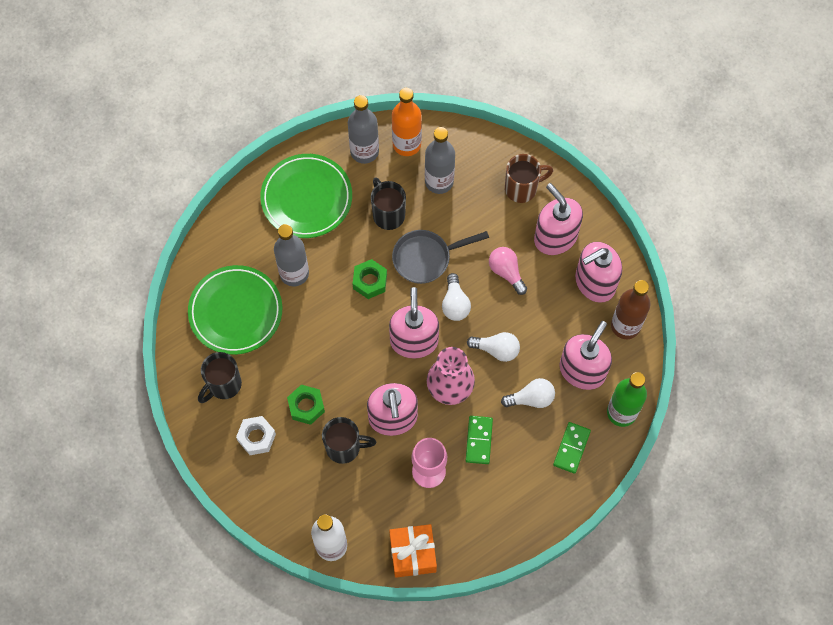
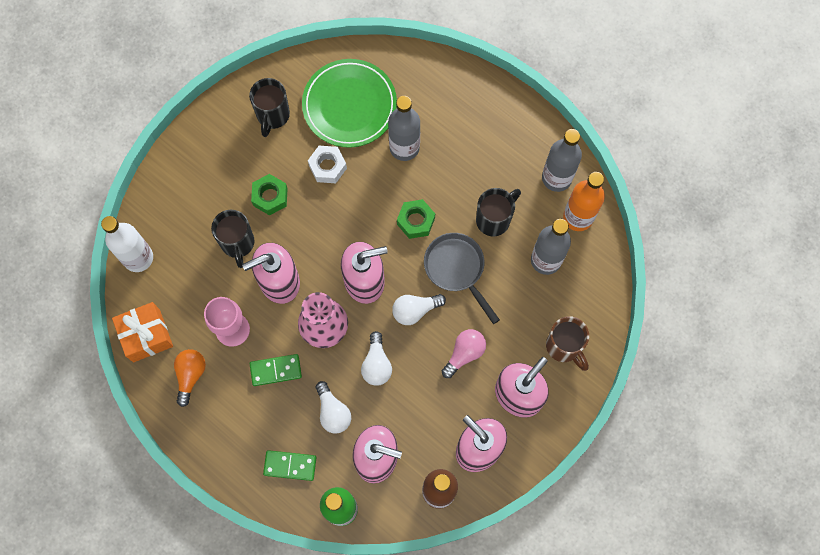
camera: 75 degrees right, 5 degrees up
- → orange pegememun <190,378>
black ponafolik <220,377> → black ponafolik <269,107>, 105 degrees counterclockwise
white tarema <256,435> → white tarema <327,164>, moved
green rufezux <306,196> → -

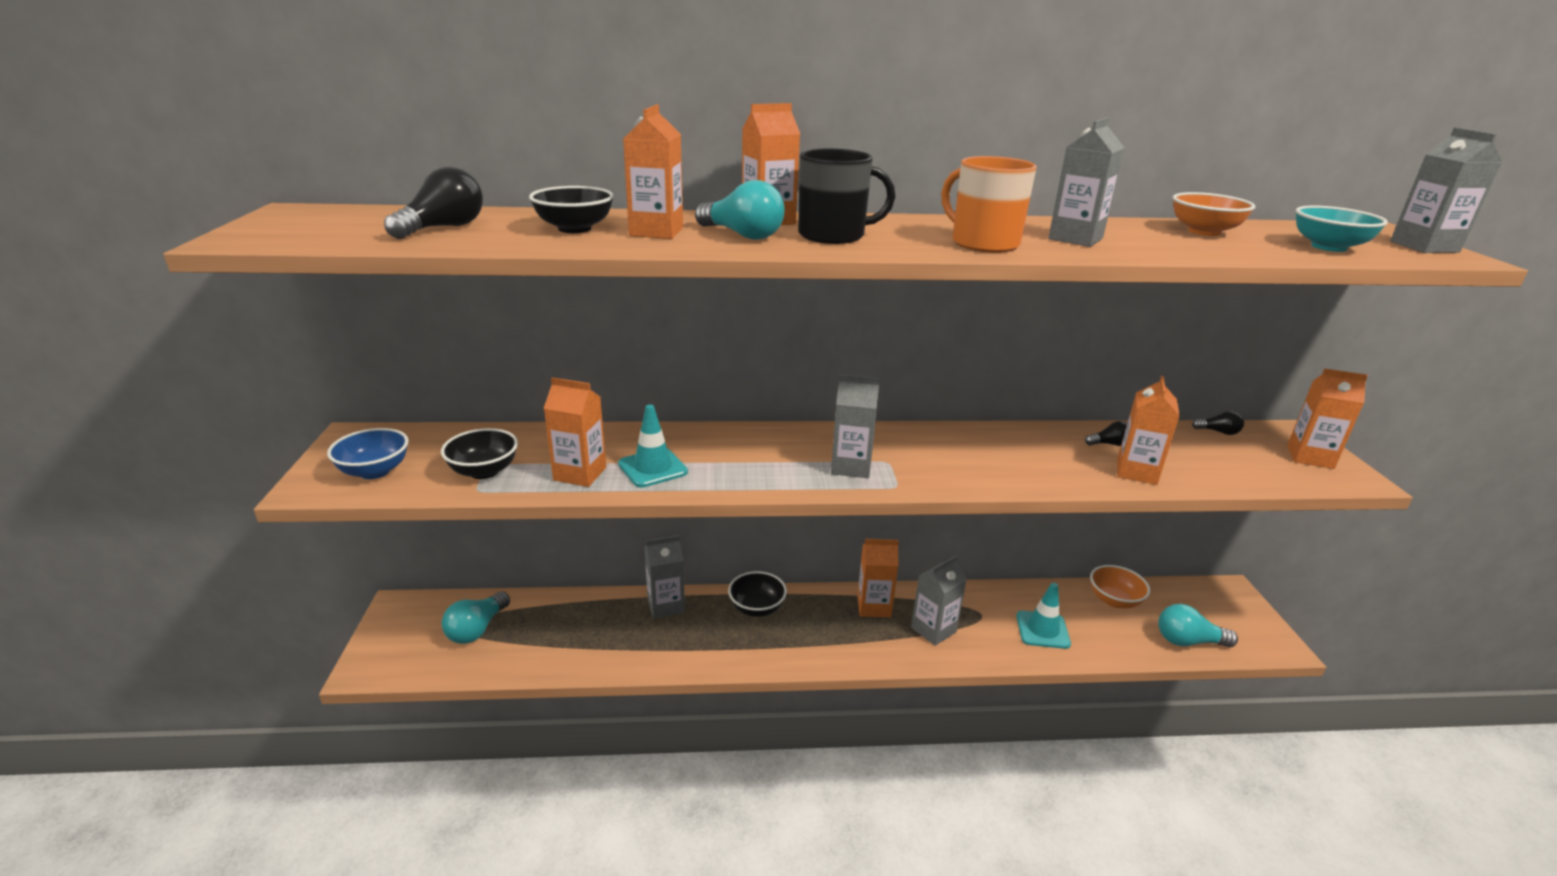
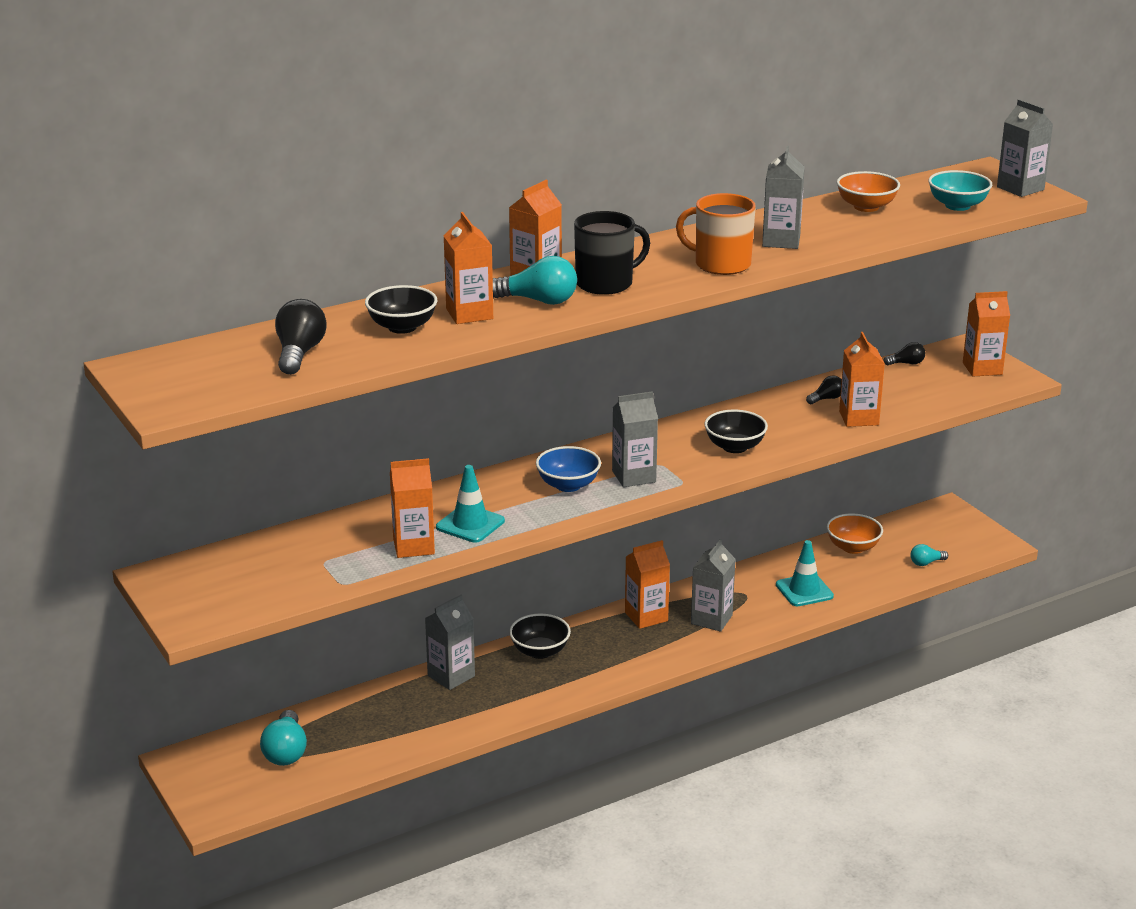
camera: 25 degrees left, 0 degrees up
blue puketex <368,453> → blue puketex <568,469>, moved
black puketex <479,453> → black puketex <736,431>, moved
turquoise pegememun <1198,626> → turquoise pegememun <929,555>, x0.56

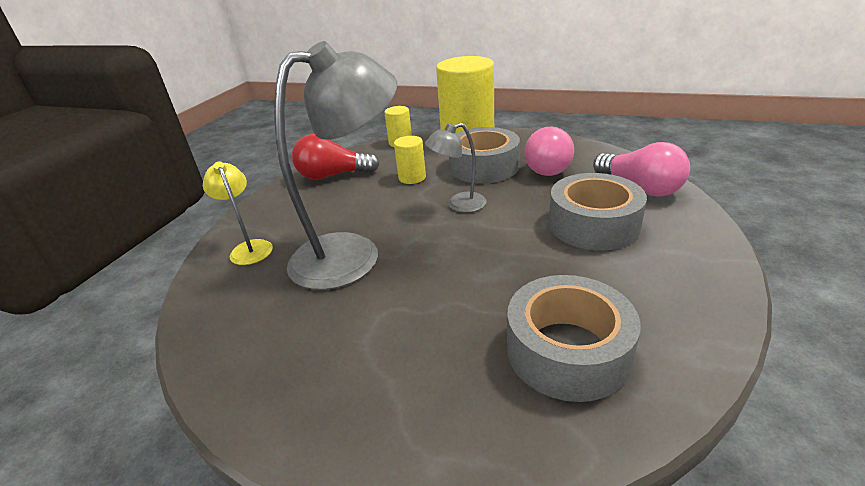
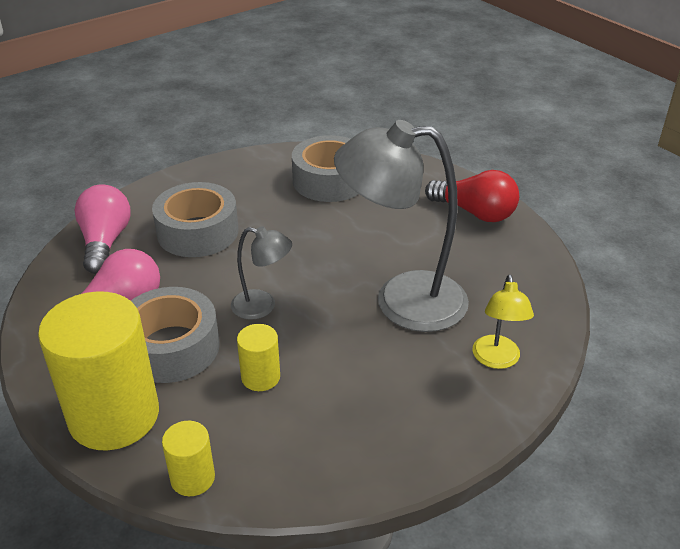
camera: 150 degrees left, 5 degrees up
red pegememun <335,157> → red pegememun <472,196>, moved

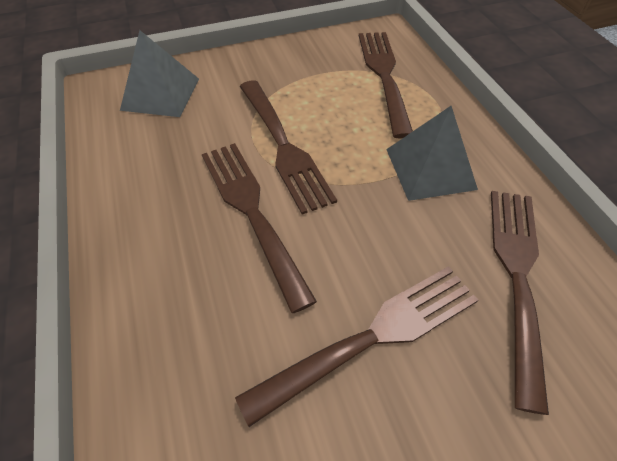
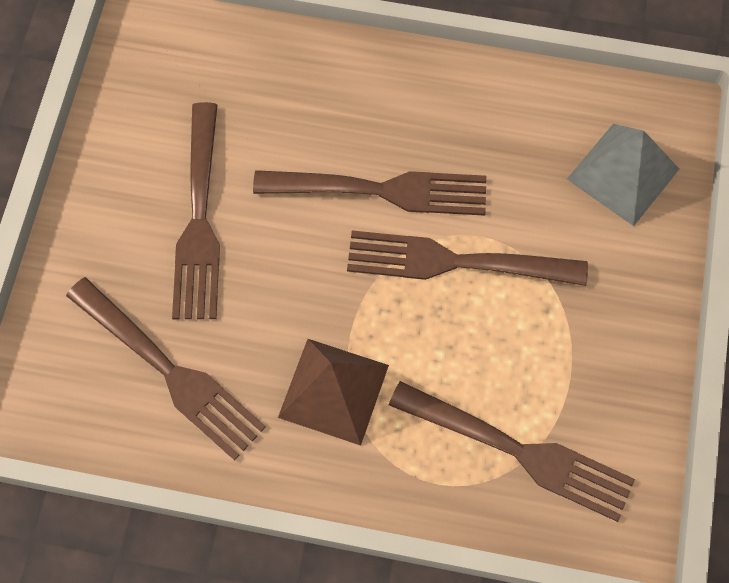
camera: 120 degrees right, 15 degrees up
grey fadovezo <432,153> → brown fadovezo <333,392>

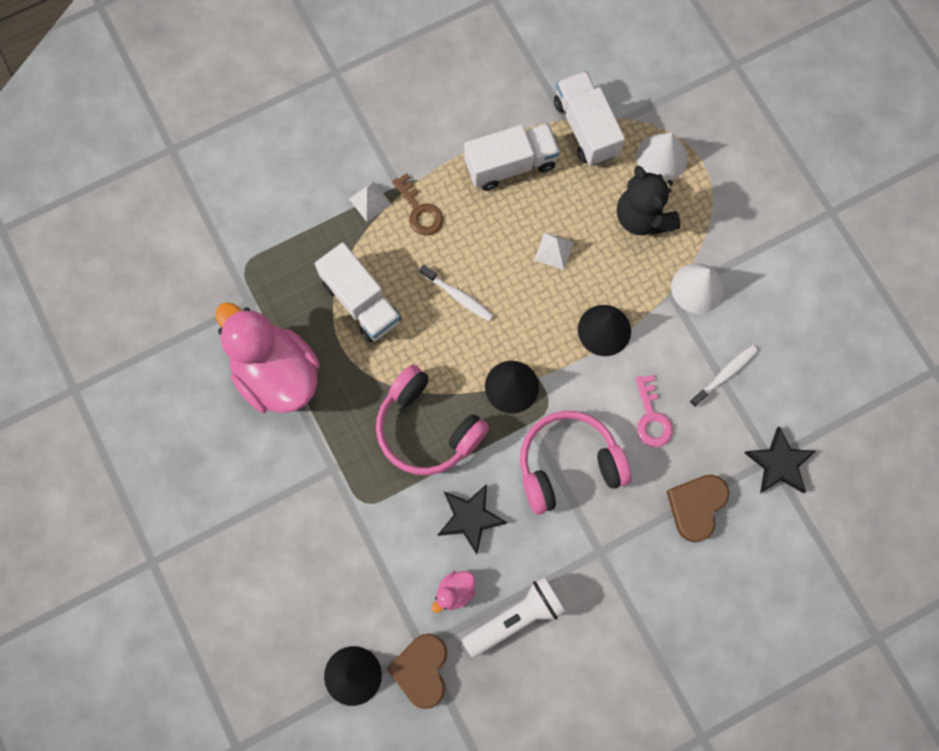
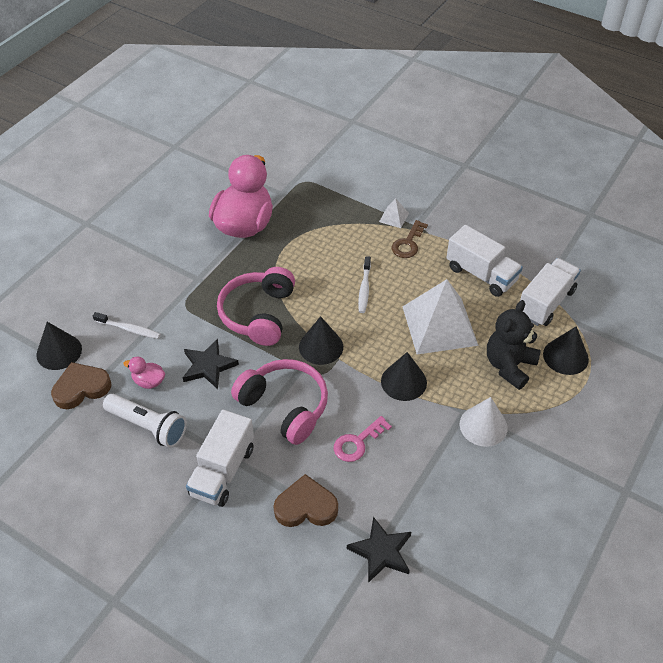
camera: 60 degrees right, 25 degrees down
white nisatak <723,376> → white nisatak <127,325>, moved
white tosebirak <358,292> → white tosebirak <220,458>, moved
white fadovezo <554,251> → white fadovezo <440,316>, x2.39
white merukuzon <662,157> → black merukuzon <566,350>

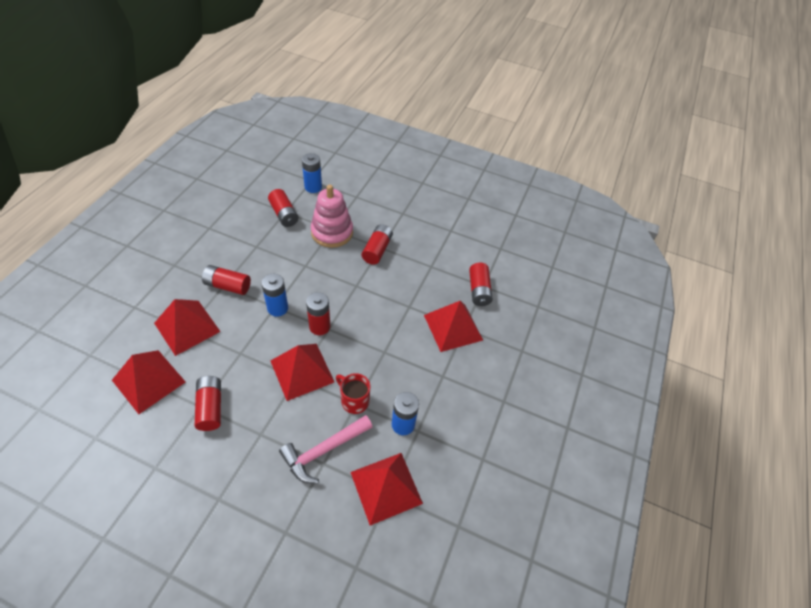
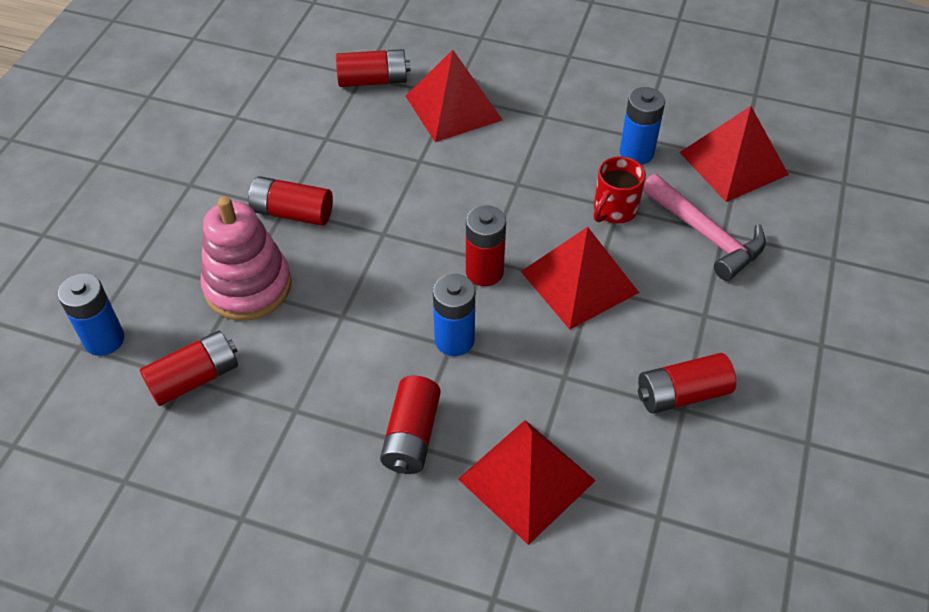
camera: 90 degrees left, 0 degrees up
red fadovezo <148,382> → -

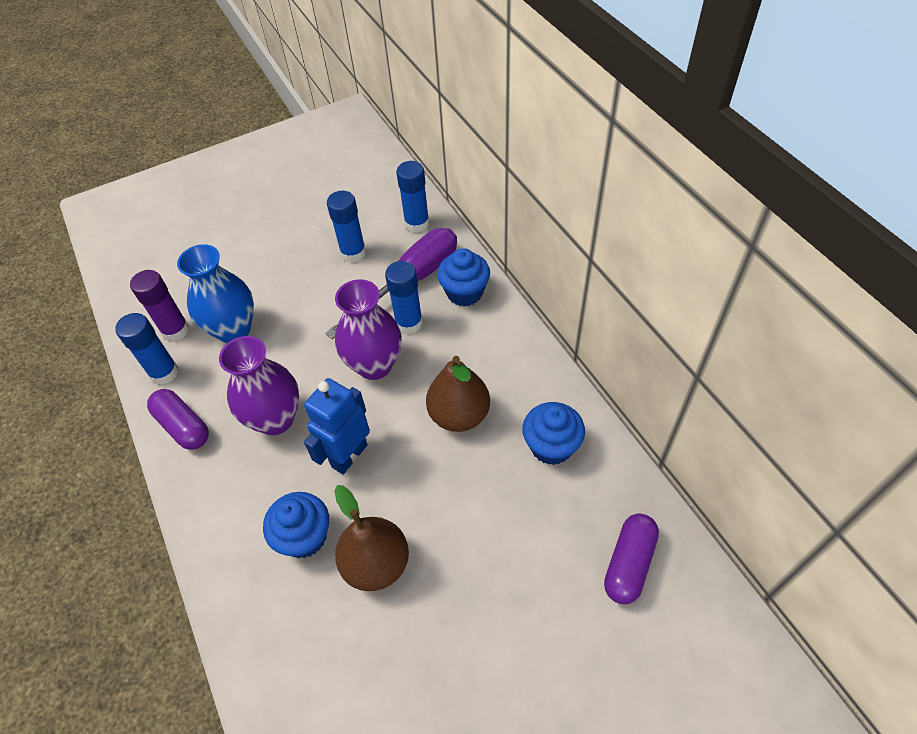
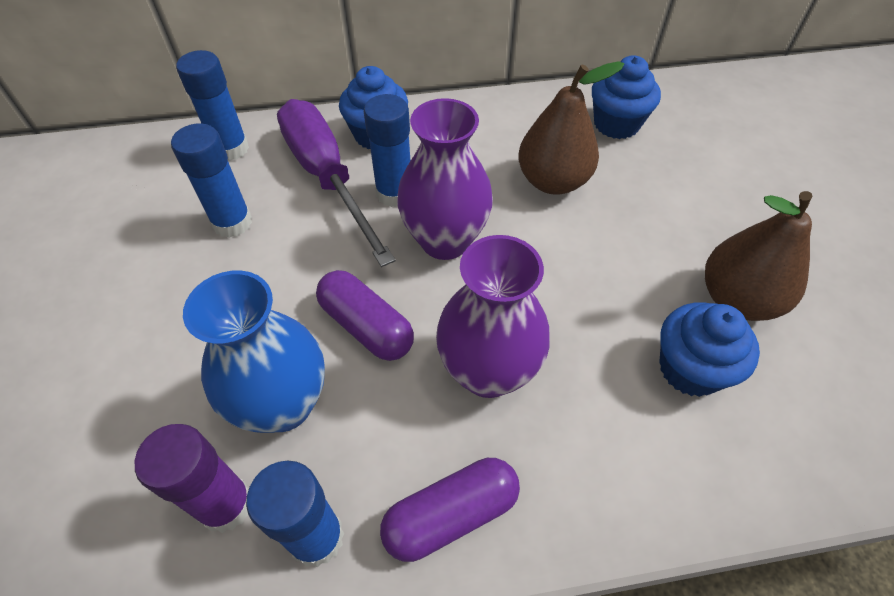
camera: 75 degrees left, 0 degrees up
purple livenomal <631,559> → purple livenomal <365,315>, moved
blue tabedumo <337,426> → -

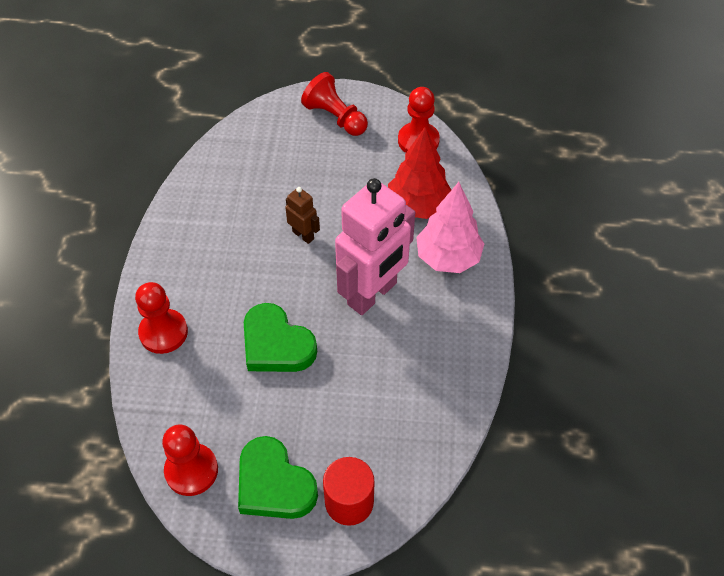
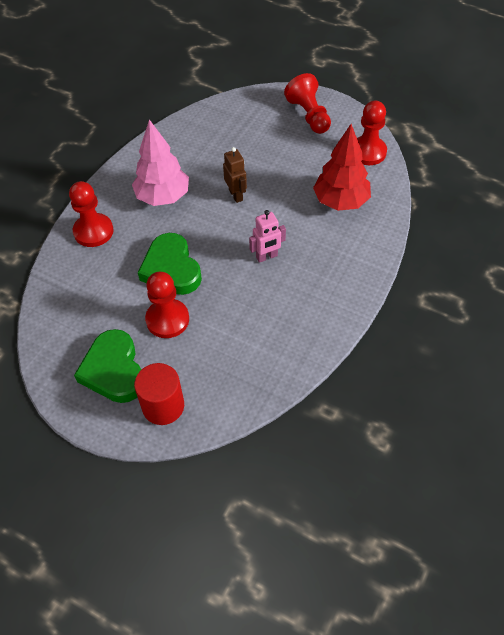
camera: 25 degrees right, 0 degrees up
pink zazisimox <450,227> → pink zazisimox <160,162>, moved
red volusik <190,460> → red volusik <167,305>, moved
pink tabedumo <375,246> → pink tabedumo <267,236>, x0.45

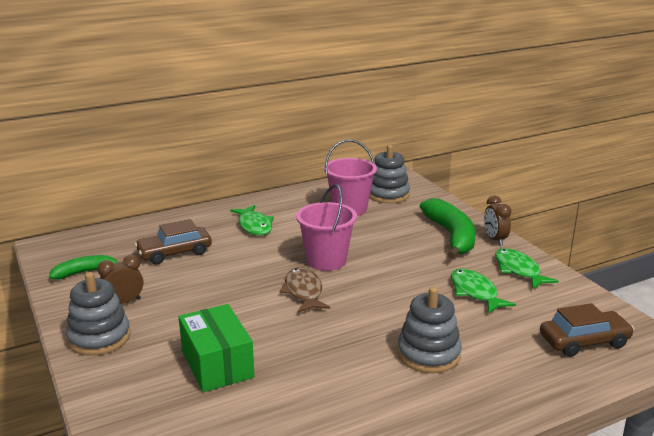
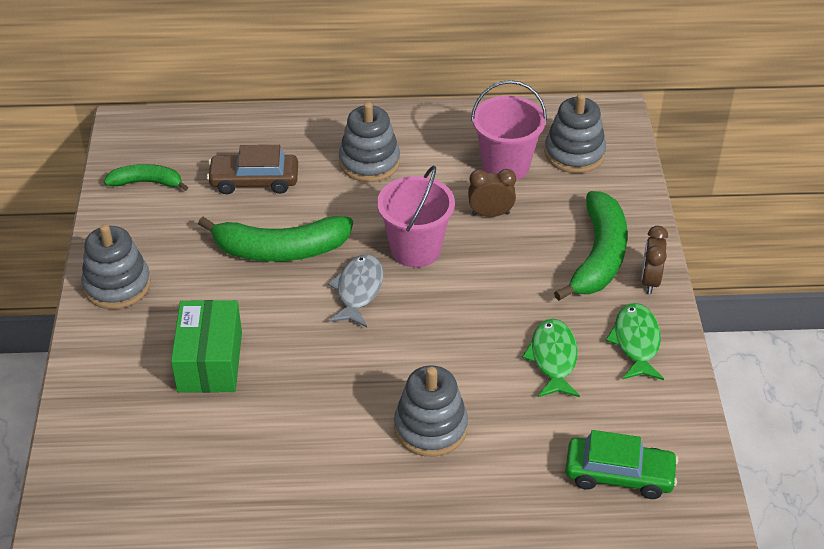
camera: 25 degrees right, 20 degrees up
- → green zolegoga <275,239>
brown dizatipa <305,290> → grey dizatipa <355,290>
green dizatipa <252,220> → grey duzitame <369,142>
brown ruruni <120,279> → brown ruruni <492,193>, moved
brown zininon <587,330> → green zininon <622,464>

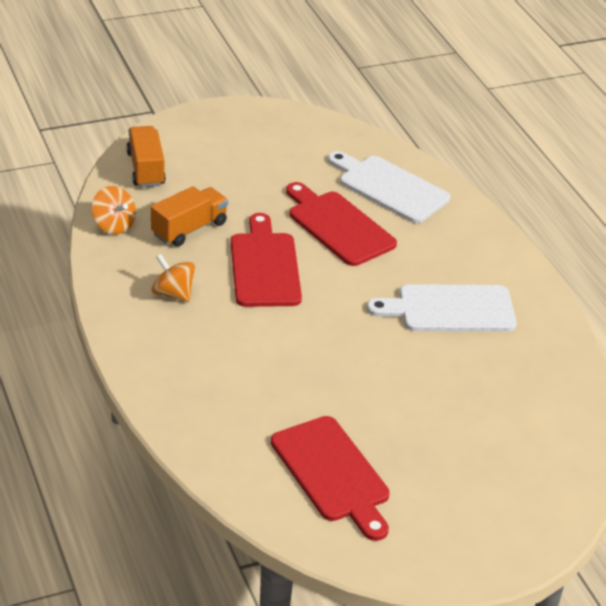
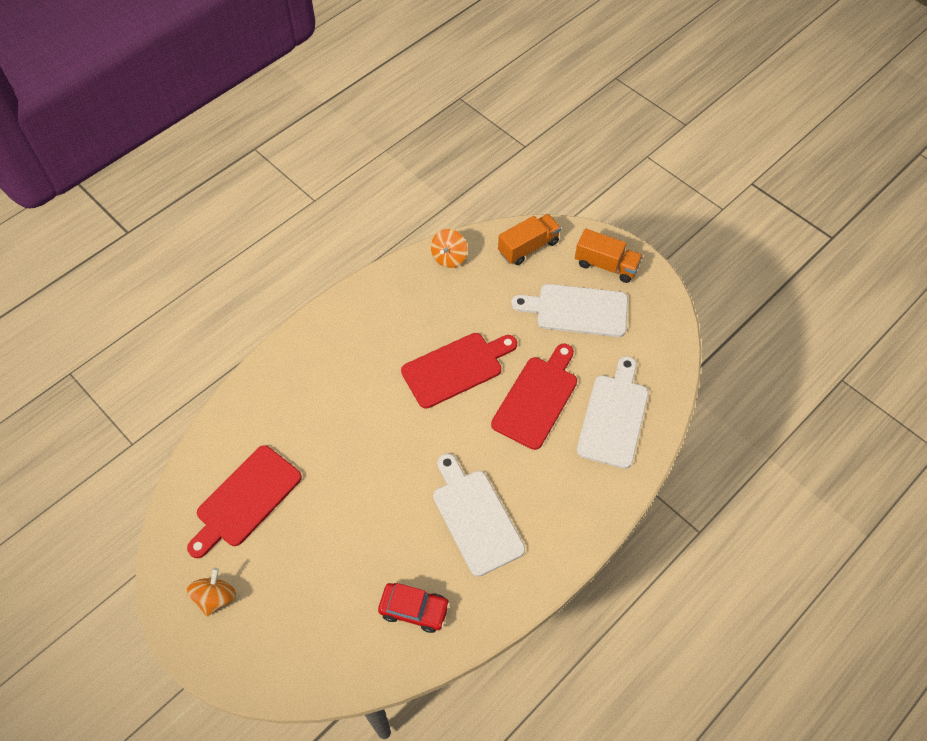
camera: 70 degrees right, 20 degrees up
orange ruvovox <173,278> → orange ruvovox <211,592>, moved
- → red zininon <414,608>
- → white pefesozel <569,310>
orange tosebirak <189,216> → orange tosebirak <609,256>, moved

